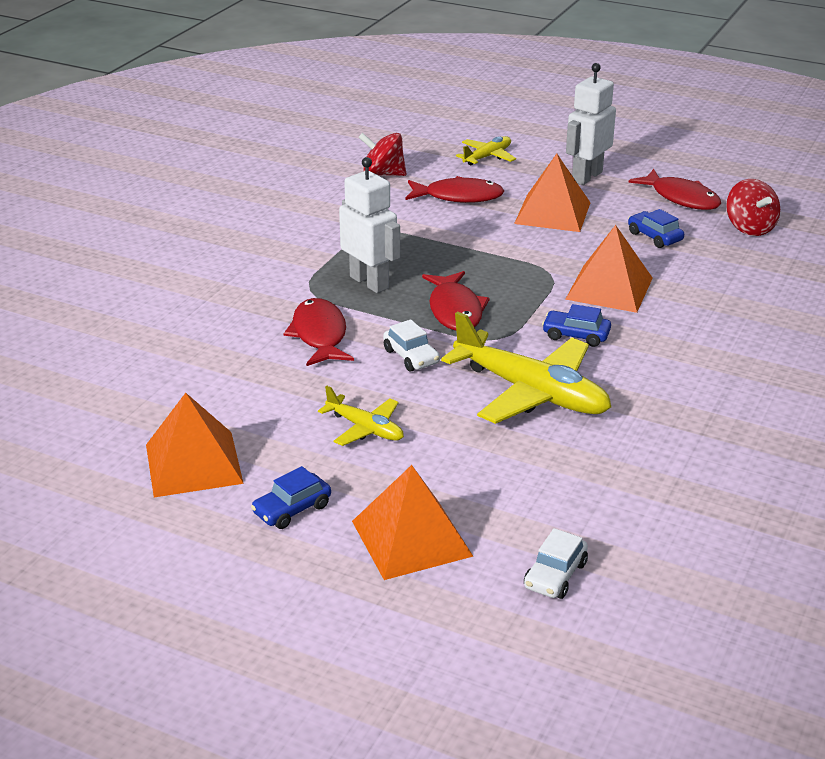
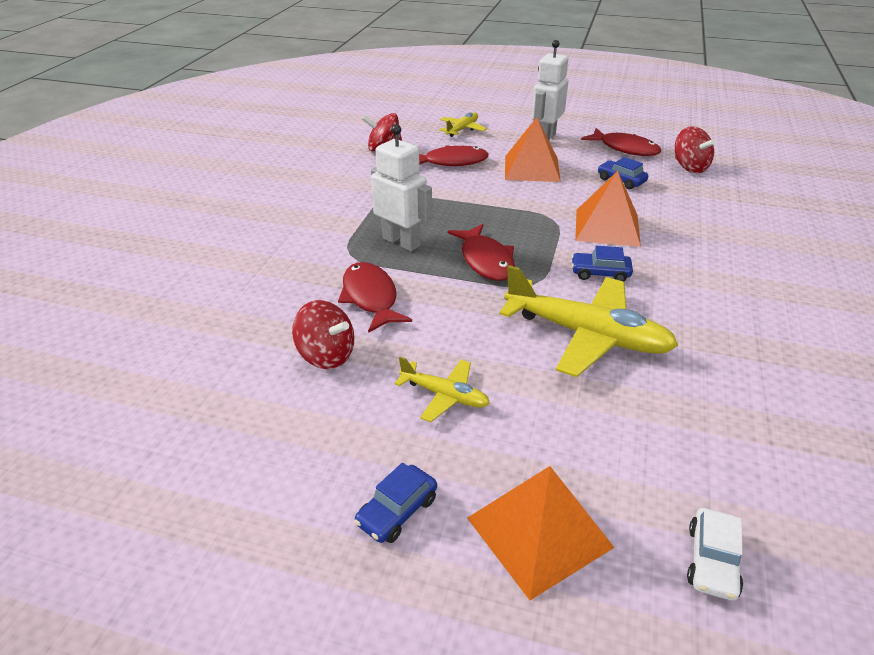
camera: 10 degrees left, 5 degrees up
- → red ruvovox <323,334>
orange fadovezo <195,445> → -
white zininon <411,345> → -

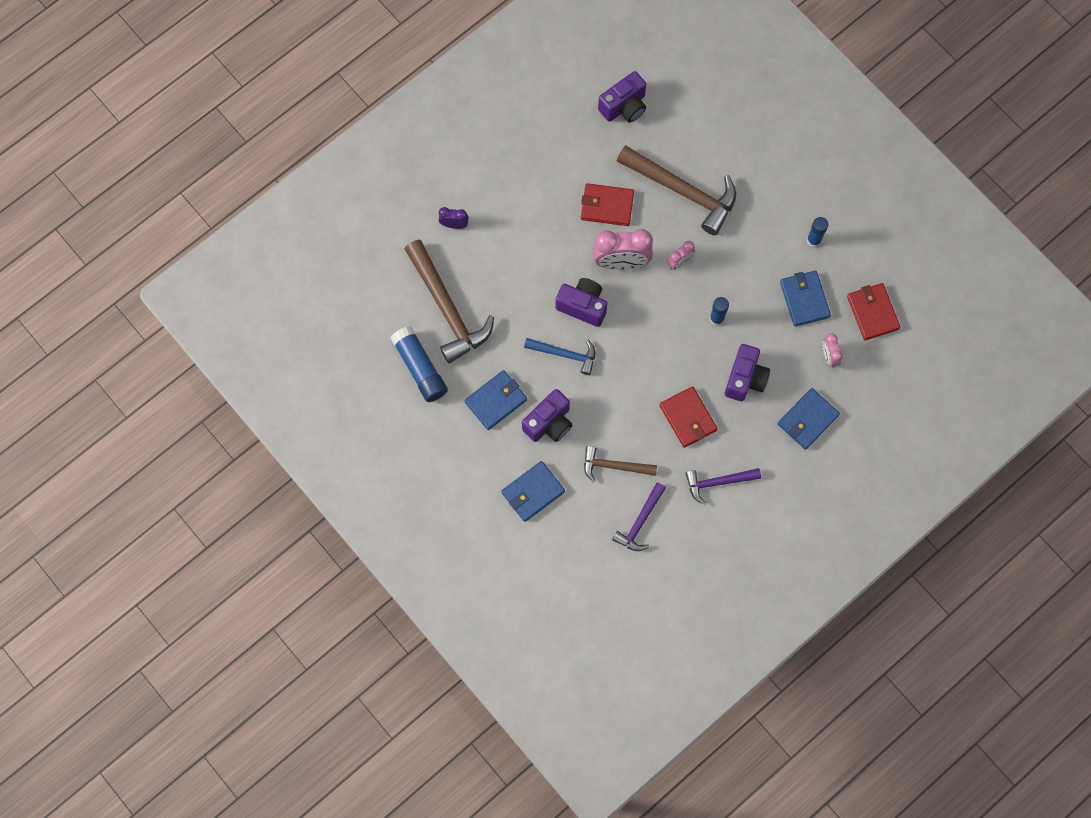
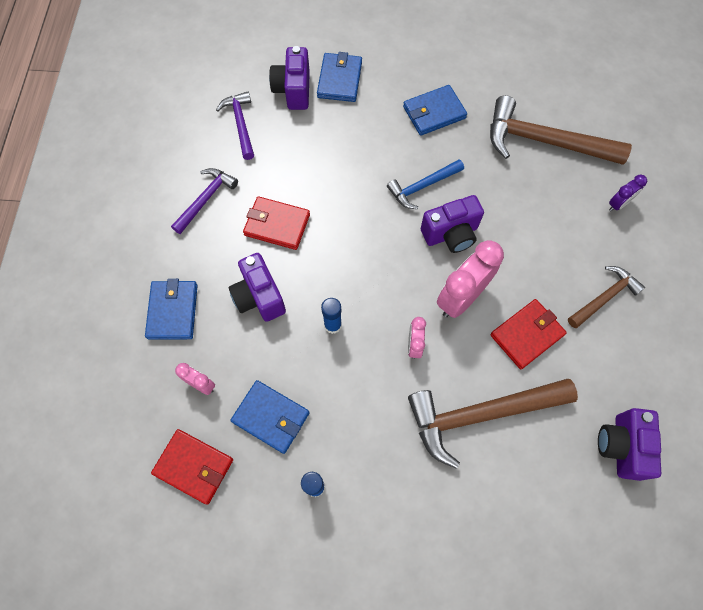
camera: 135 degrees right, 5 degrees down
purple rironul <547,415> → purple rironul <289,78>, moved
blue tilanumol <495,400> → blue tilanumol <435,110>, 60 degrees clockwise
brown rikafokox <620,464> → brown rikafokox <606,297>, moved
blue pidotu <419,364> → -

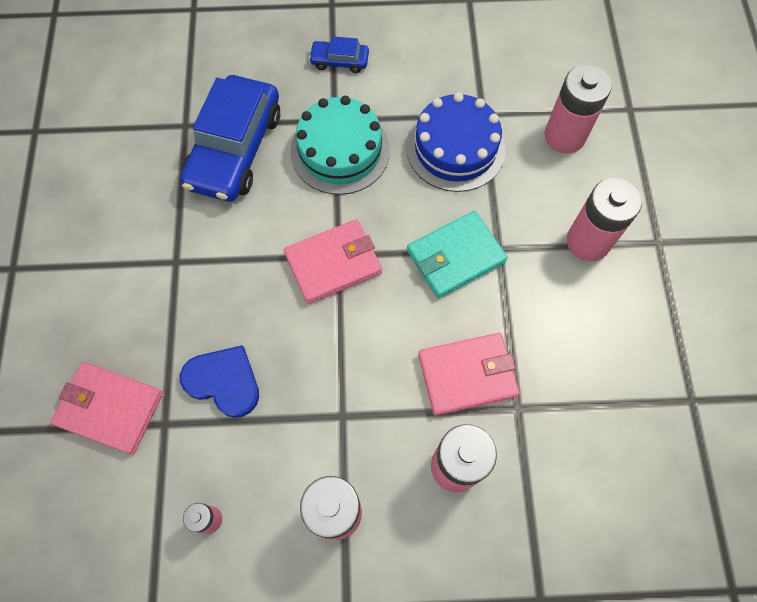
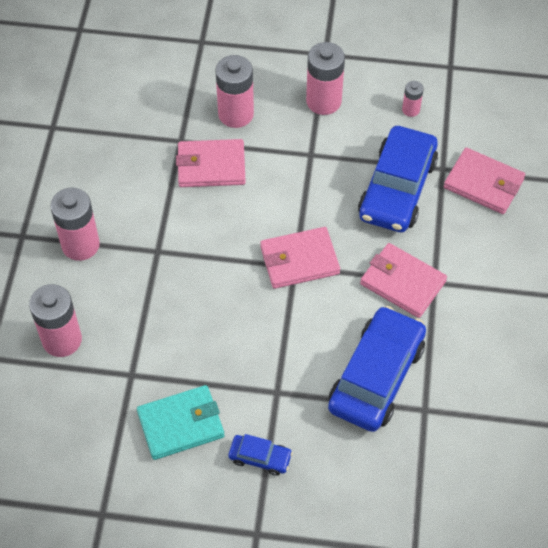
camera: 170 degrees left, 10 degrees down
turquoise tilanumol <457,254> → turquoise tilanumol <180,422>, moved
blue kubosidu <219,381> → blue zininon <398,179>
- → pink tilanumol <403,280>
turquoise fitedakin <340,145> → -
blue fitedakin <456,142> → -

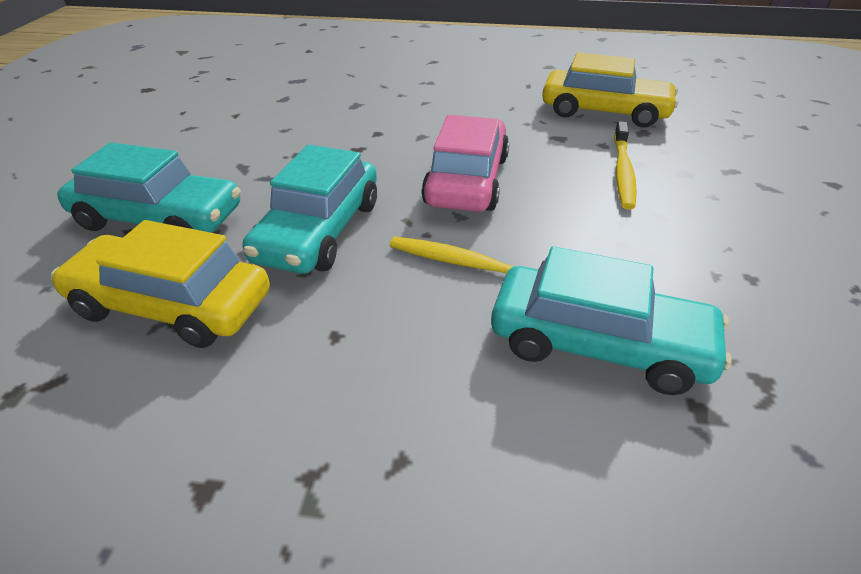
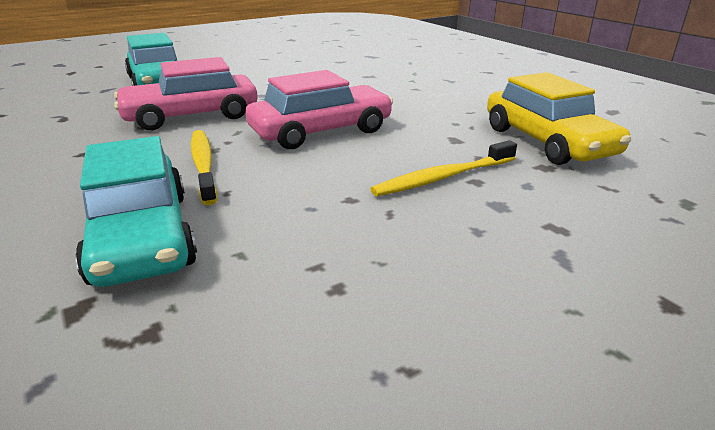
camera: 50 degrees right, 10 degrees down
turquoise zininon <309,209> → pink zininon <186,93>
yellow zininon <160,284> → -

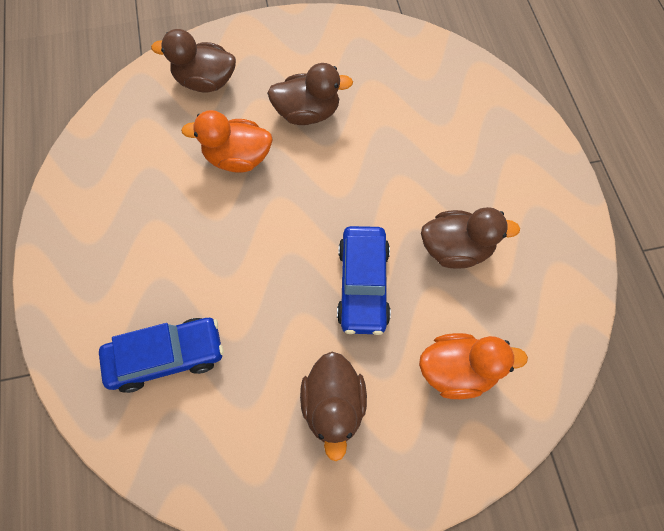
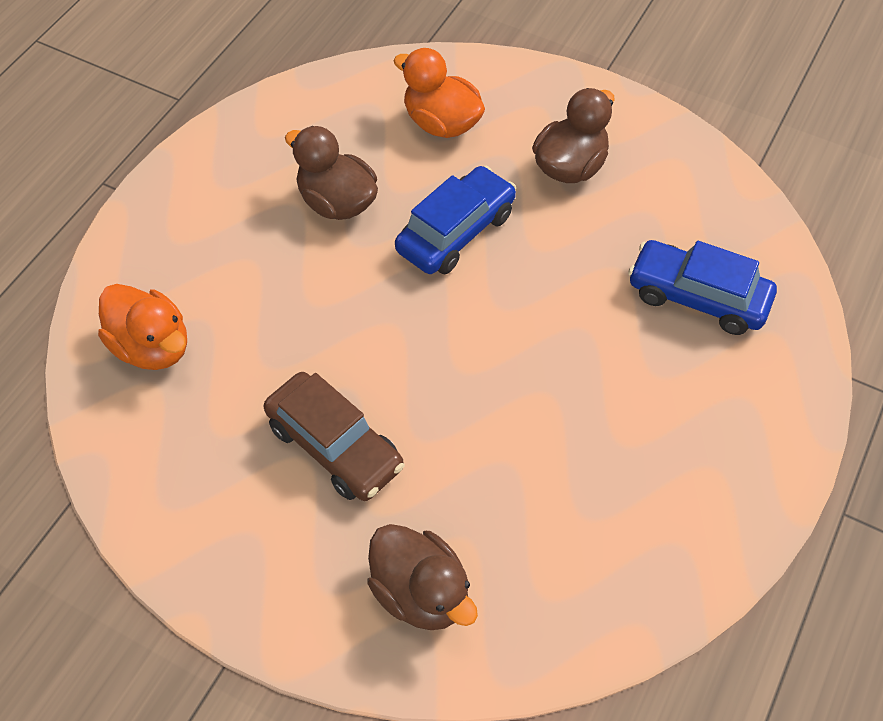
camera: 140 degrees left, 10 degrees down
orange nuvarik <227,141> → orange nuvarik <142,327>, moved
brown nuvarik <310,94> → brown zininon <334,436>

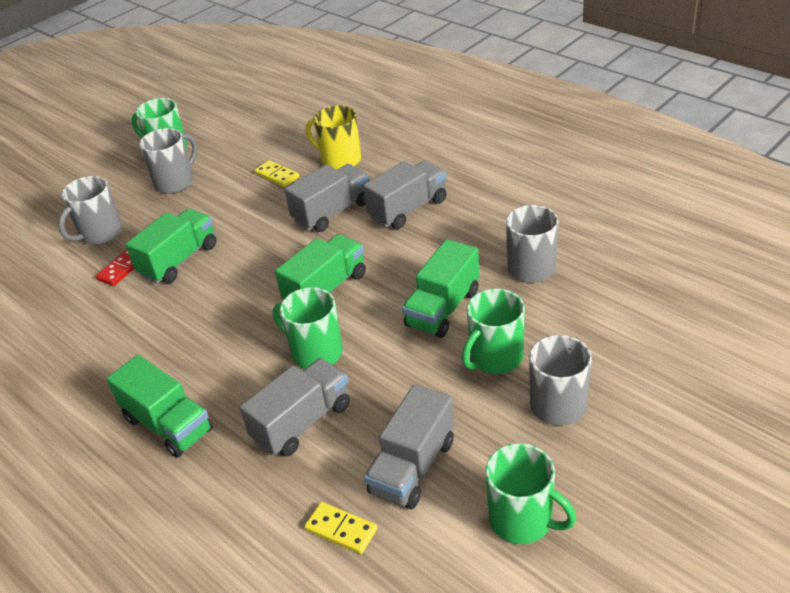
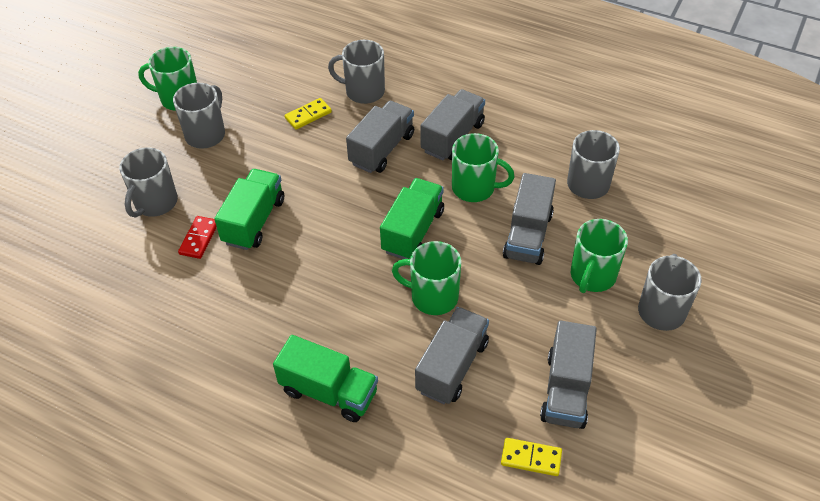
camera: 20 degrees left, 10 degrees up
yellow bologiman <276,173> → yellow bologiman <308,114>, 60 degrees counterclockwise
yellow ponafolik <333,137> → grey ponafolik <356,72>
green ponafolik <530,493> → green ponafolik <483,167>, moved
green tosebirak <440,288> → grey tosebirak <529,219>

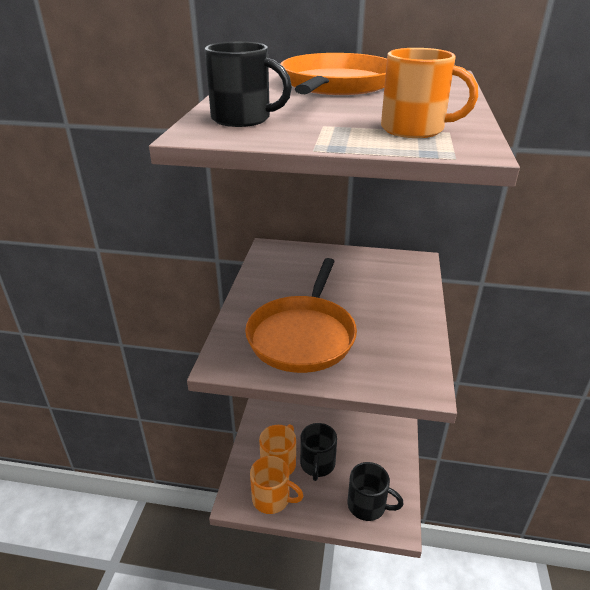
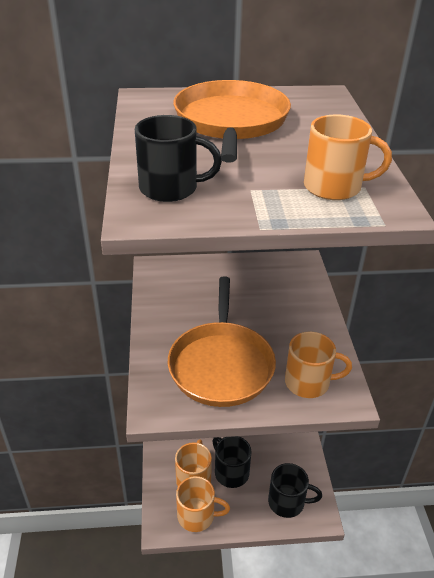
camera: 15 degrees left, 5 degrees up
black ponafolik <318,452> → black ponafolik <232,462>, 150 degrees clockwise
- → orange ponafolik <318,365>

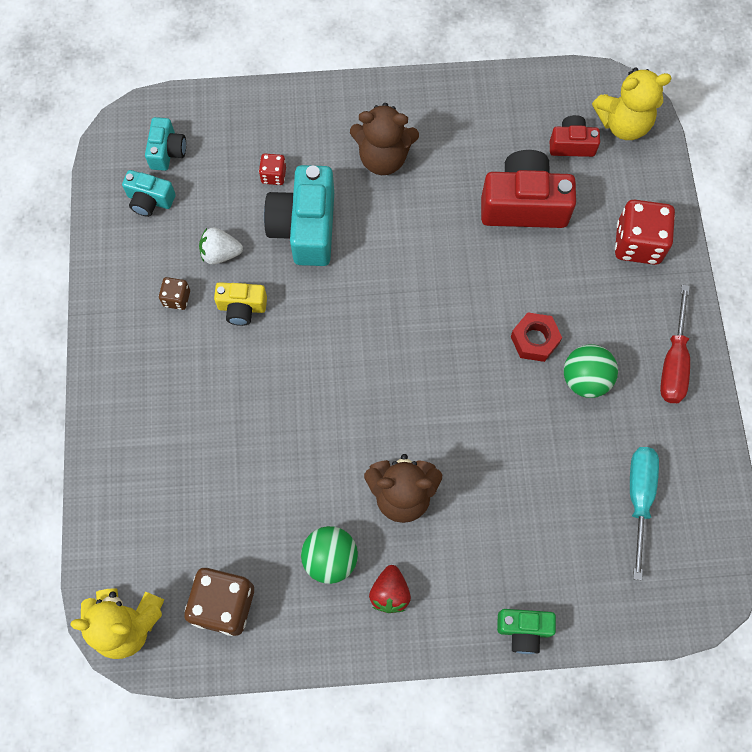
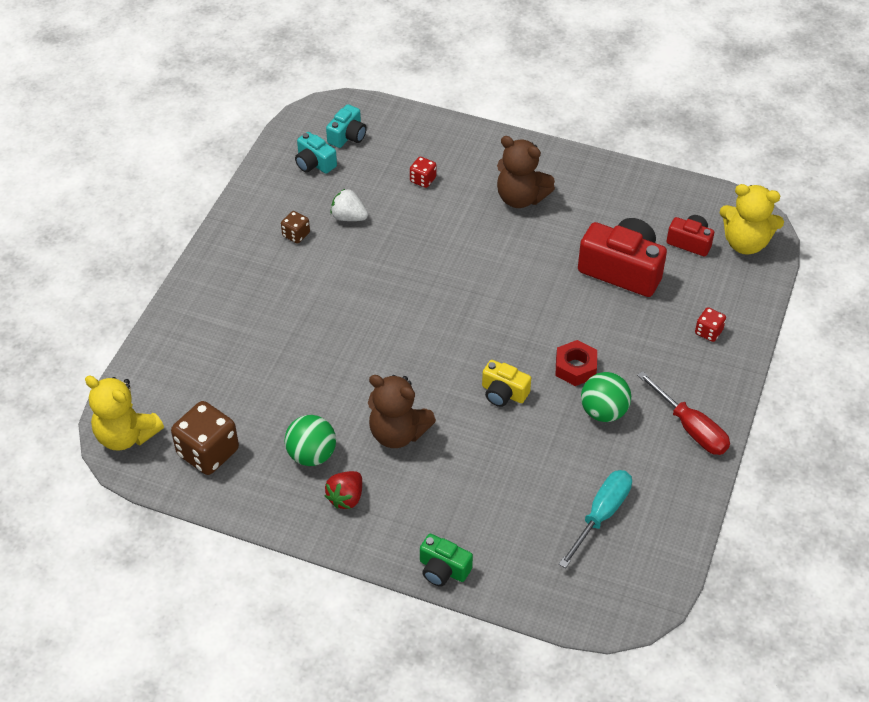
camera: 25 degrees right, 20 degrees down
yellow rironul <240,304> → yellow rironul <506,383>, moved
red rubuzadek <675,344> → red rubuzadek <683,413>, 75 degrees counterclockwise
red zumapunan <645,232> → red zumapunan <710,324>, x0.51
turquoise rironul <299,215> → -

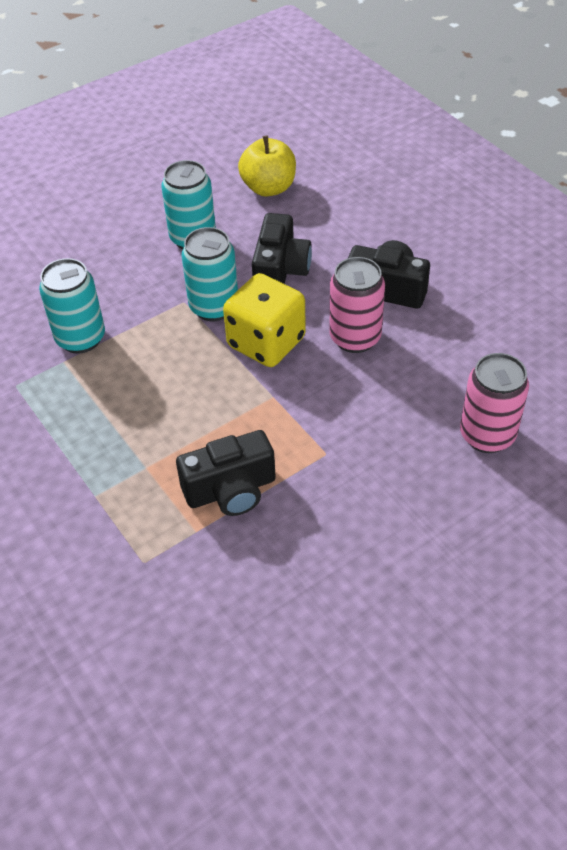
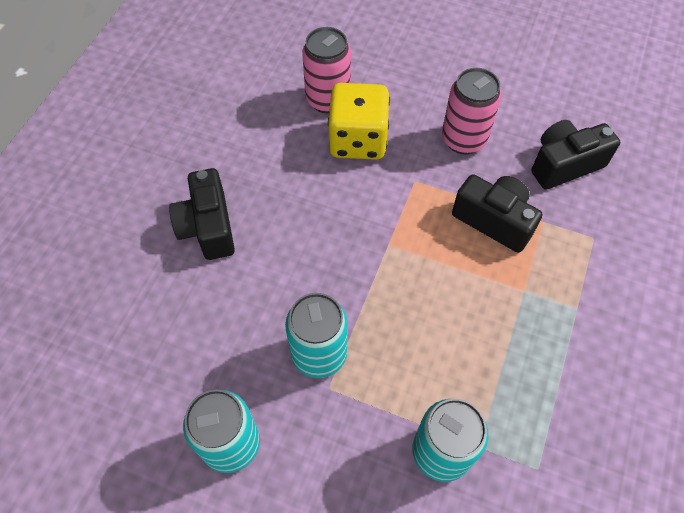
camera: 125 degrees left, 10 degrees up
yellow zumapunan <264,320> → yellow zumapunan <359,121>, moved
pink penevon <357,305> → pink penevon <471,111>, moved
black rironul <282,248> → black rironul <575,155>, moved
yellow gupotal <267,166> → -

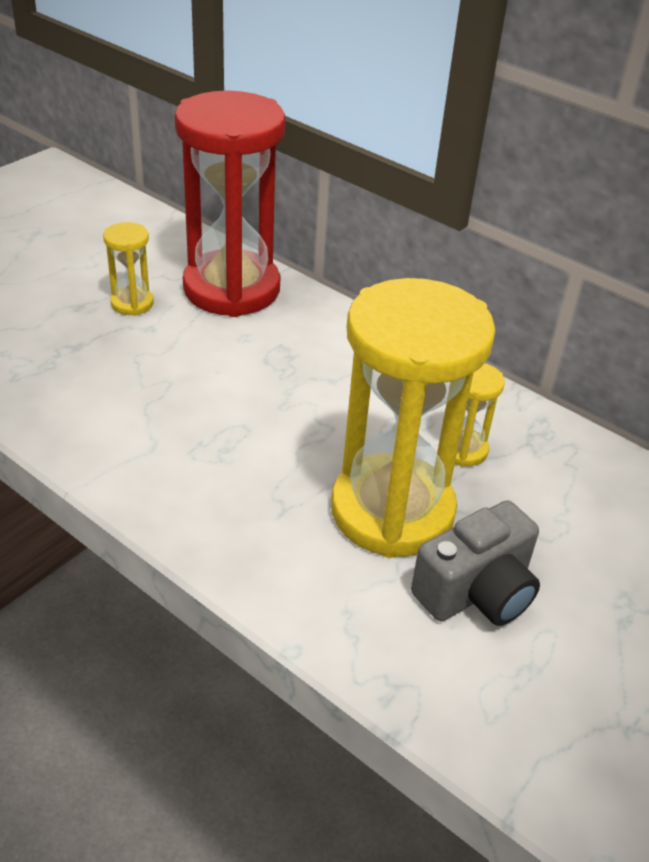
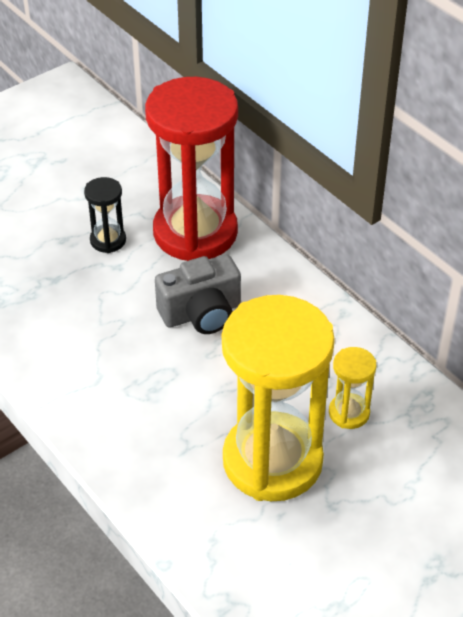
camera: 15 degrees right, 5 degrees up
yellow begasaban <128,269> → black begasaban <105,215>
grey rironul <475,563> → grey rironul <198,294>, moved

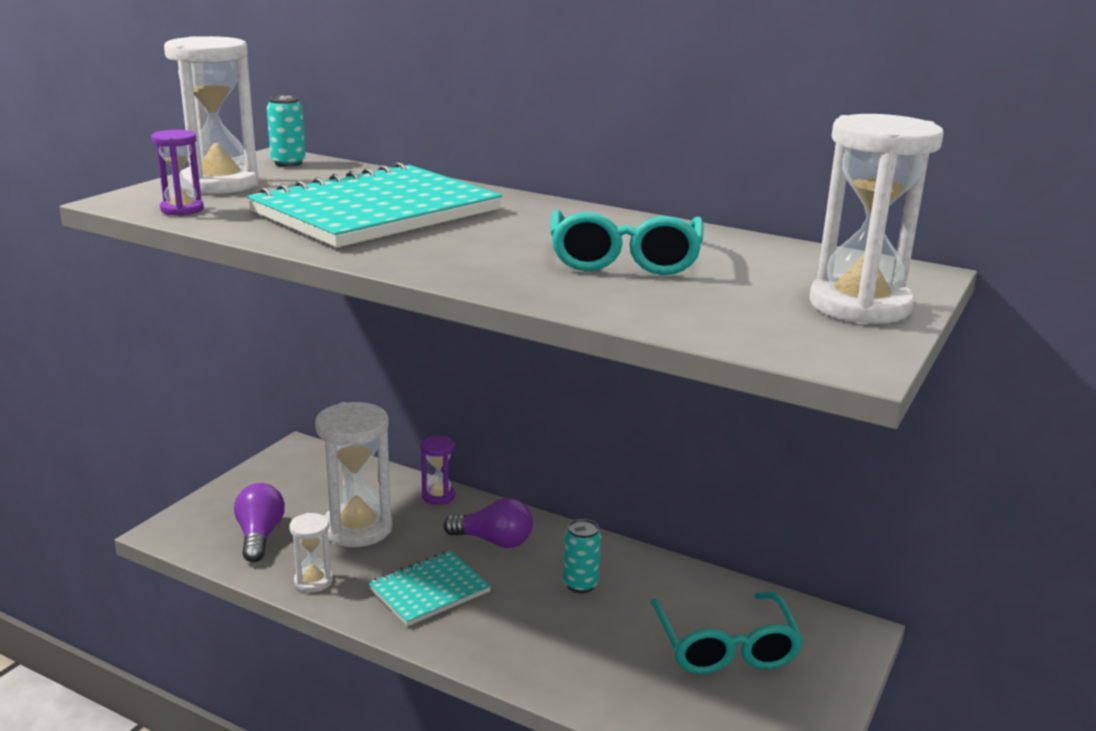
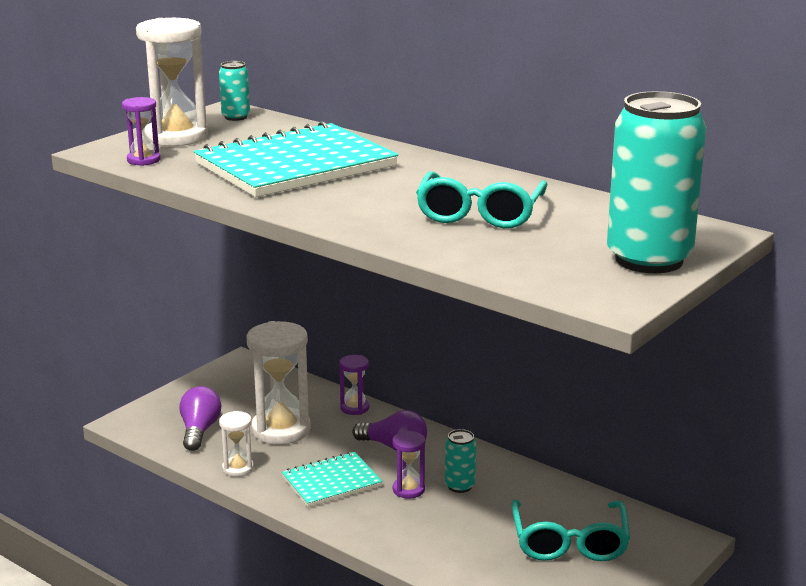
camera: 10 degrees right, 0 degrees up
- → purple begasaban <408,465>
white begasaban <876,219> → turquoise penevon <656,182>

